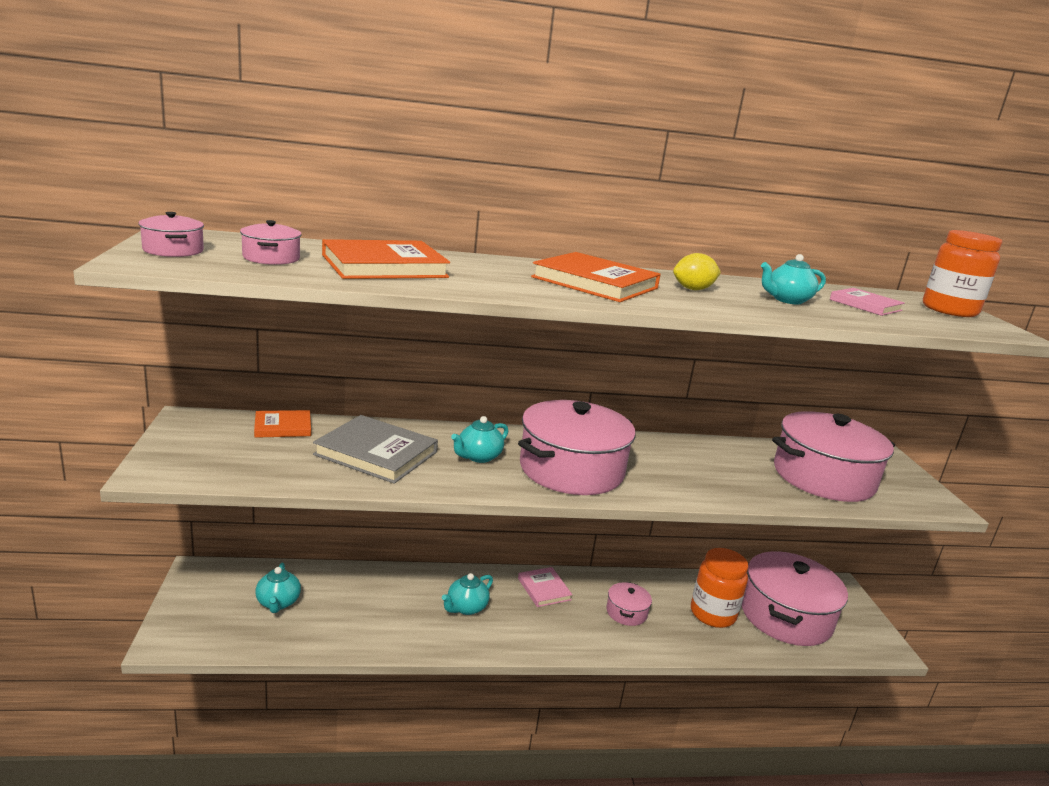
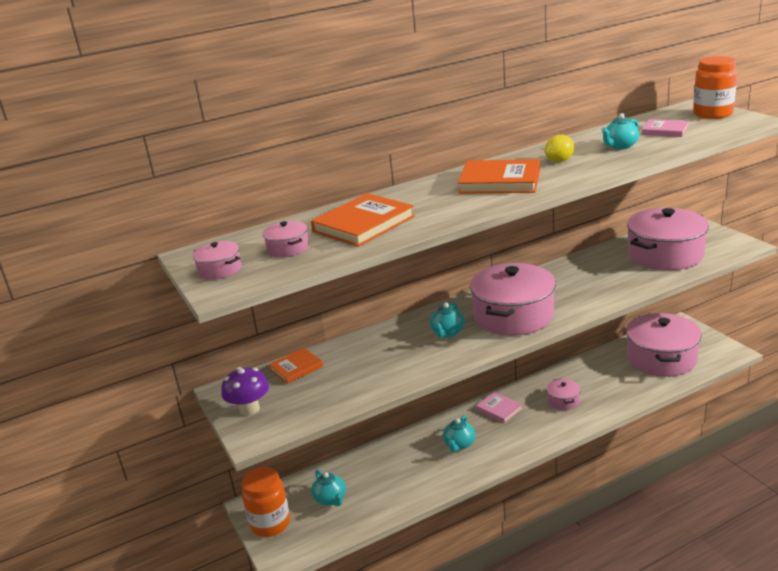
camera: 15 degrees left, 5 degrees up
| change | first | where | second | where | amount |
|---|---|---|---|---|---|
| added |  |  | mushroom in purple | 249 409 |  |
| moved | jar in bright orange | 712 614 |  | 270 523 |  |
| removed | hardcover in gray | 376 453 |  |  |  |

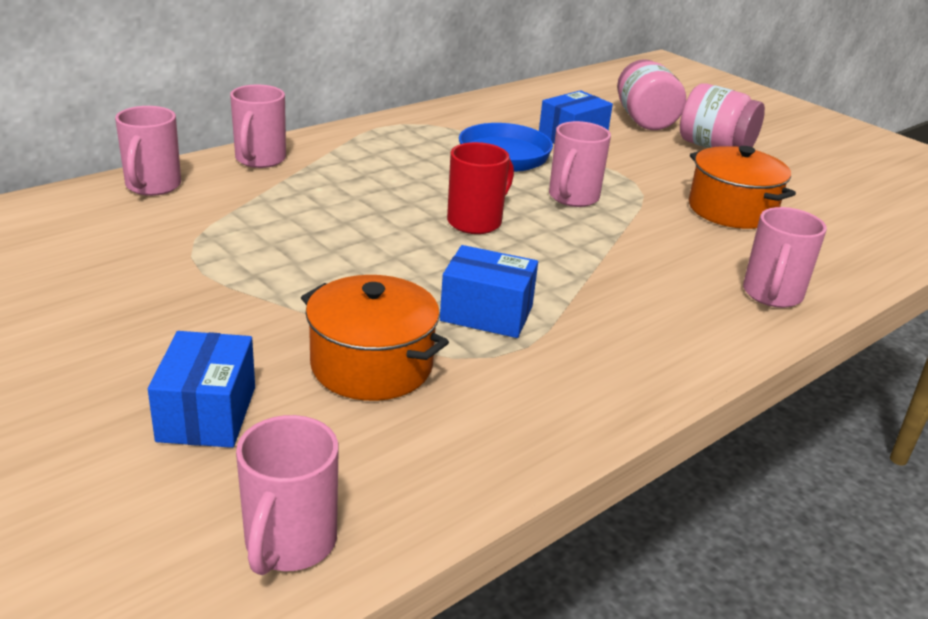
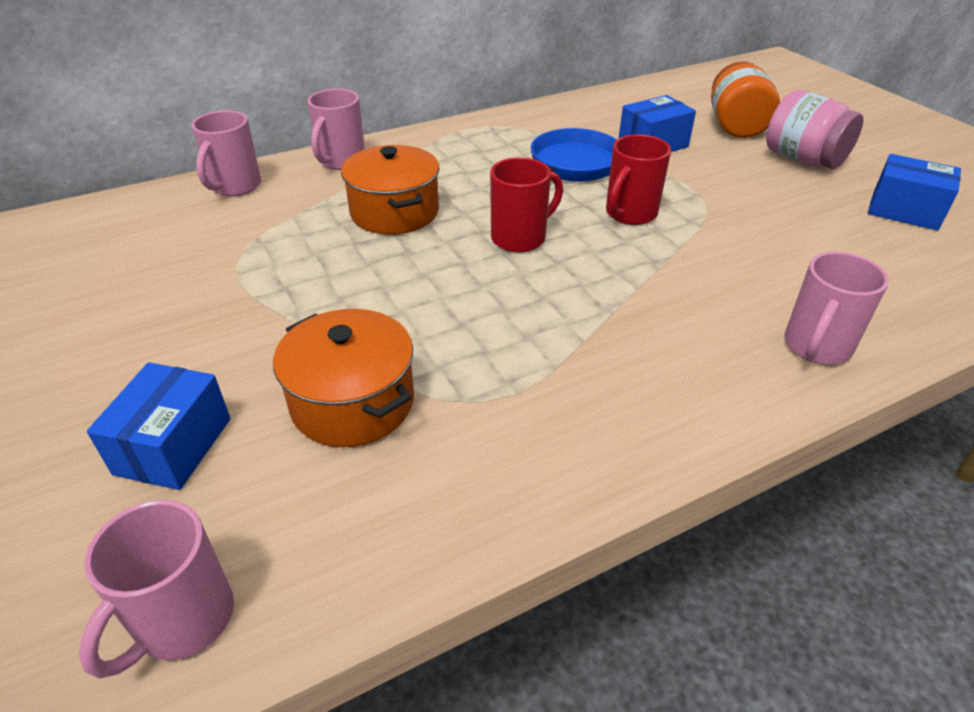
camera: 15 degrees right, 10 degrees up
| change | first | where | second | where | amount |
|---|---|---|---|---|---|
| moved | pot in bright orange | 731 210 |  | 394 212 |  |
| recoloured | tea mug in rose-pink | 572 198 | tea mug in red | 630 214 |  |
| recoloured | jar in rose-pink | 645 120 | jar in bright orange | 736 126 |  |
| moved | parcel in blue | 486 313 |  | 904 211 |  |

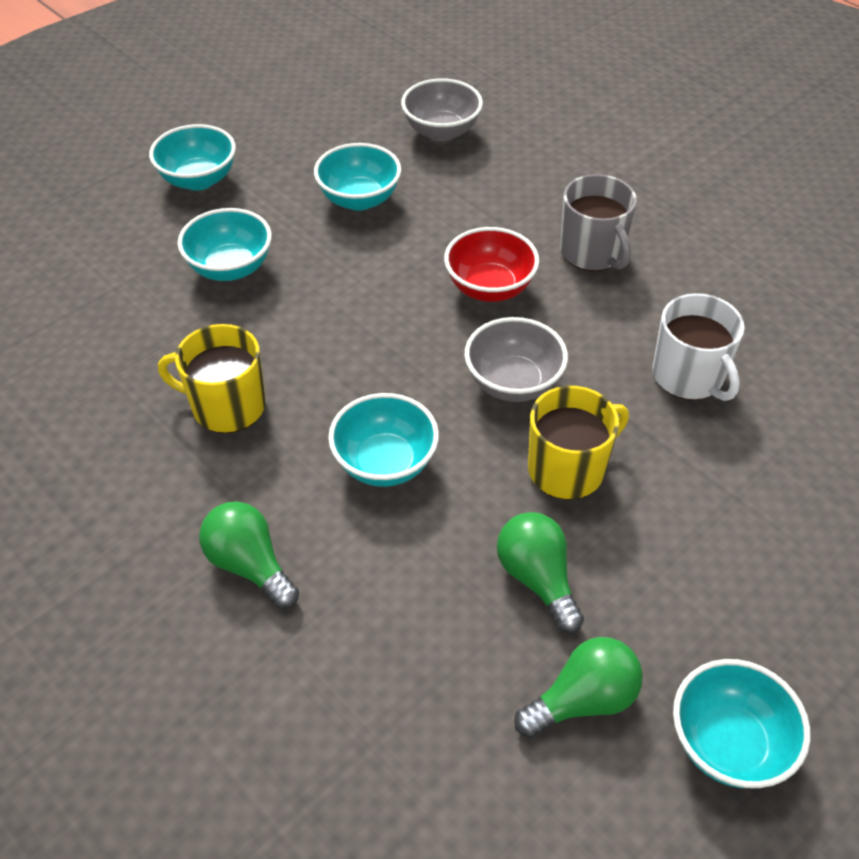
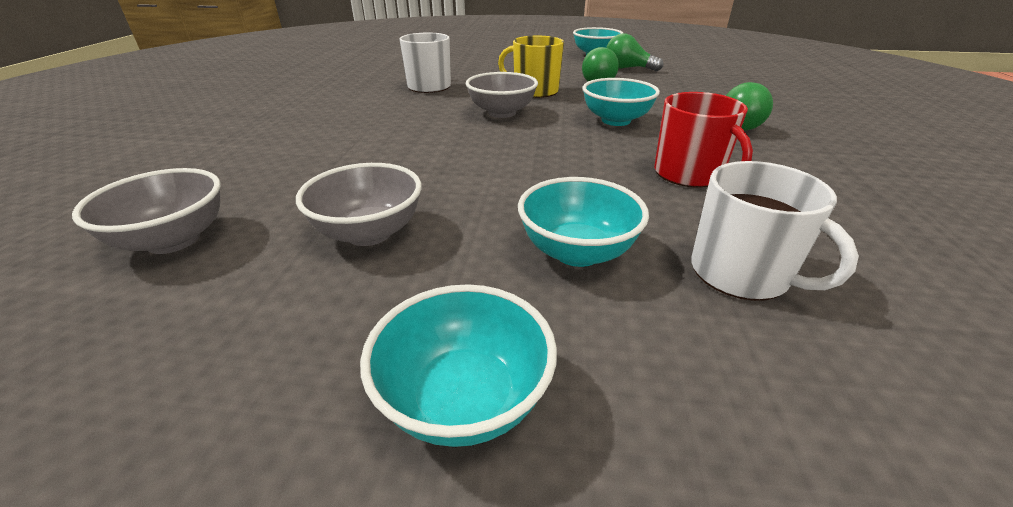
camera: 130 degrees left, 15 degrees down
| change | first | where | second | where | amount |
|---|---|---|---|---|---|
| recoloured | bowl in turquoise | 359 199 | bowl in gray | 369 233 |  |
| recoloured | tea mug in yellow | 226 406 | tea mug in red | 689 174 |  |
| added |  |  | tea mug in pure white | 741 273 |  |
| removed | bowl in red | 489 288 |  |  |  |
| removed | tea mug in gray | 592 252 |  |  |  |

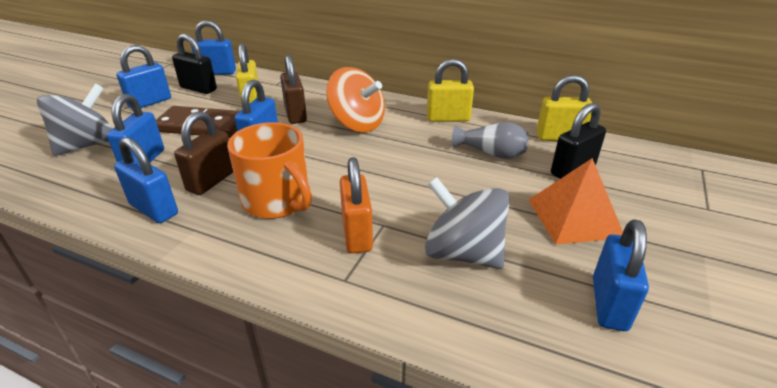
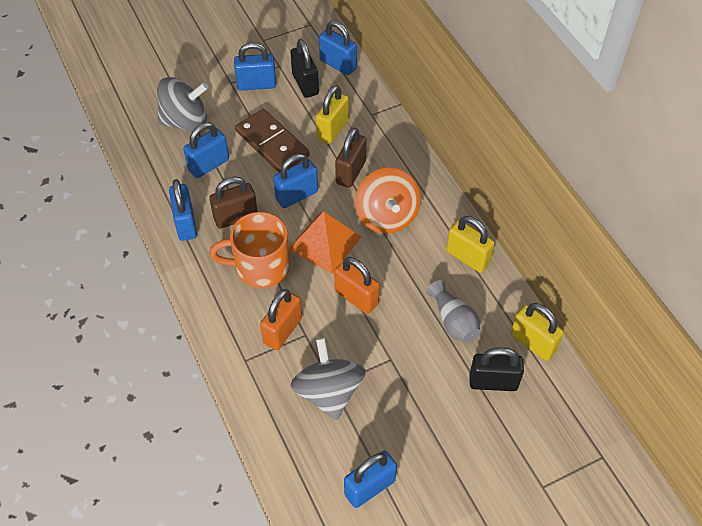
camera: 40 degrees right, 20 degrees up
| change | first | where | second | where | amount |
|---|---|---|---|---|---|
| turned | tea mug in bright orange | 277 201 |  | 260 267 | 90 degrees clockwise |
| moved | pyramid in bright orange | 574 218 |  | 325 243 |  |
| added |  |  | small lock in bright orange | 356 297 |  |

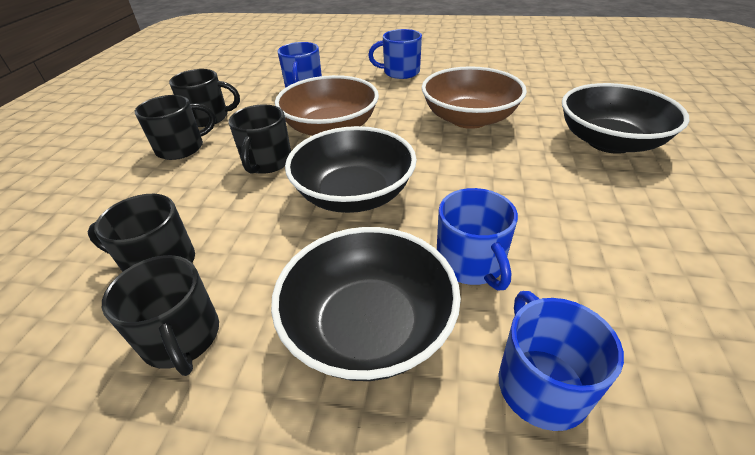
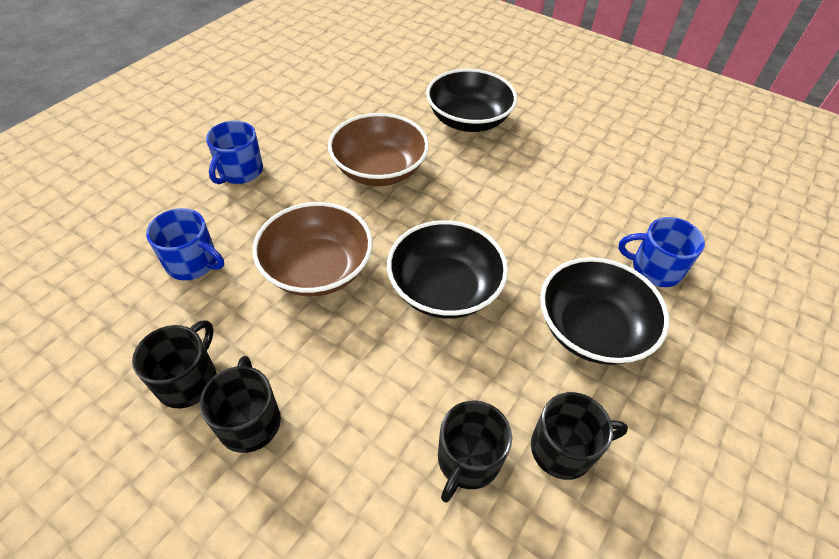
camera: 70 degrees left, 10 degrees up
| change | first | where | second | where | amount |
|---|---|---|---|---|---|
| removed | tea mug in jet-black | 267 162 |  |  |  |
| removed | tea mug in blue | 470 263 |  |  |  |

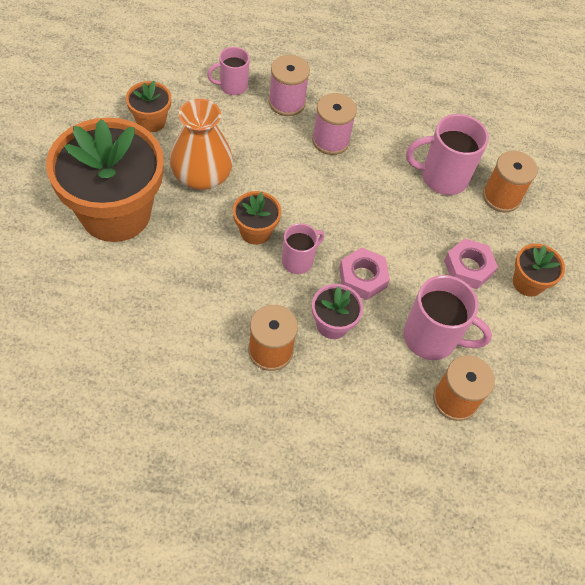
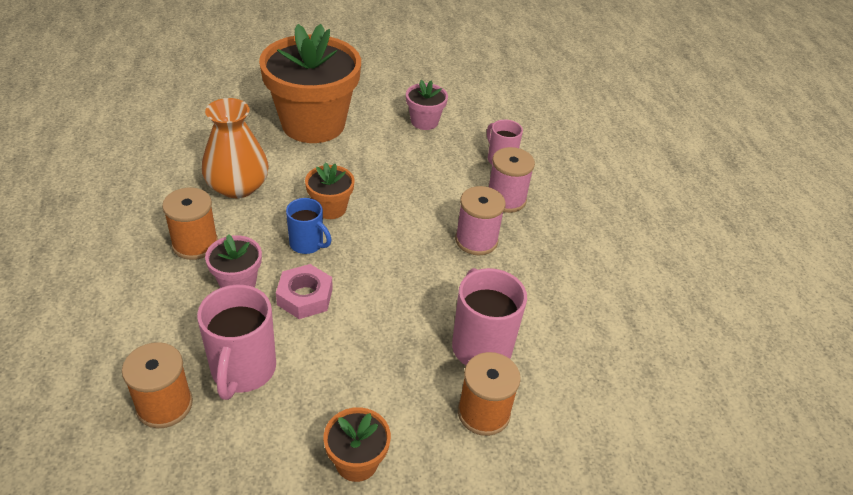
camera: 75 degrees right, 15 degrees down
| change | first | where | second | where | amount |
|---|---|---|---|---|---|
| moved | flower vase in bright orange | 202 175 |  | 238 186 |  |
| recoloured | tea mug in rose-pink | 298 260 | tea mug in blue | 307 244 |  |
| recoloured | potted plant in bright orange | 151 121 | potted plant in rose-pink | 424 121 |  |
| removed | nut in rose-pink | 468 267 |  |  |  |

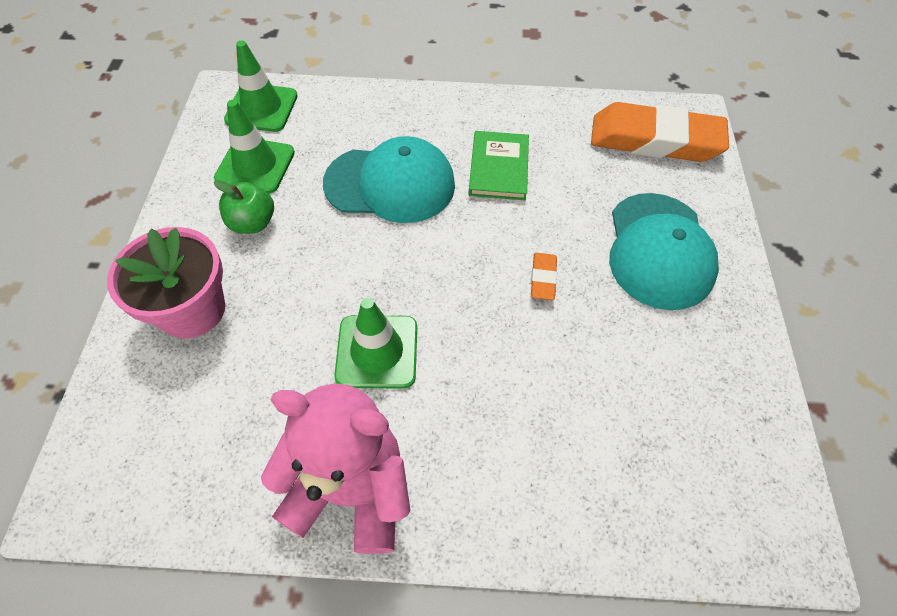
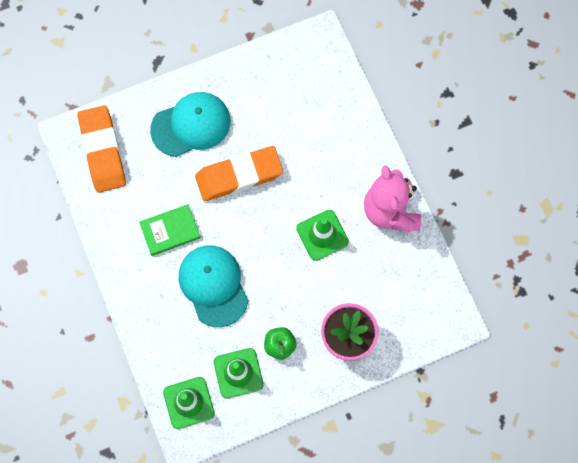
camera: 115 degrees left, 15 degrees up
| change | first | where | second | where | amount |
|---|---|---|---|---|---|
| resized | gum eraser in bright orange | 543 278 |  | 239 176 | x2.44 |

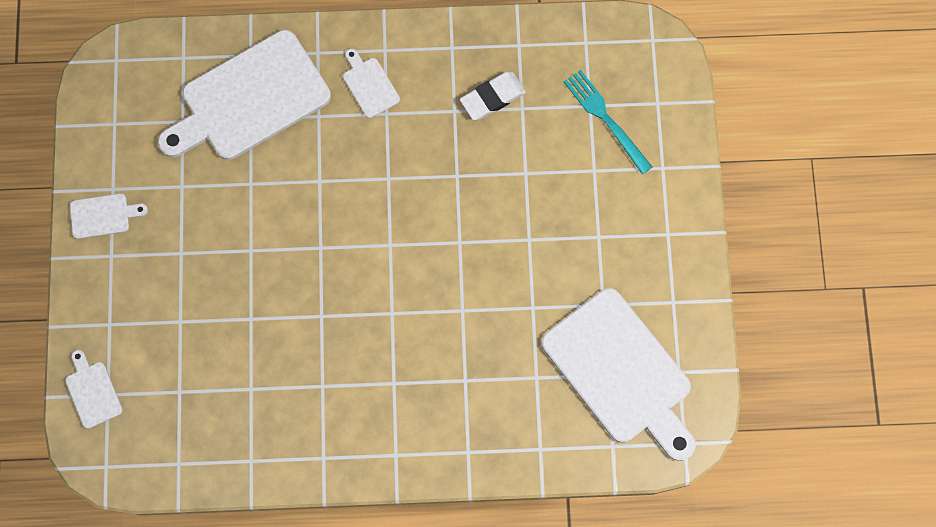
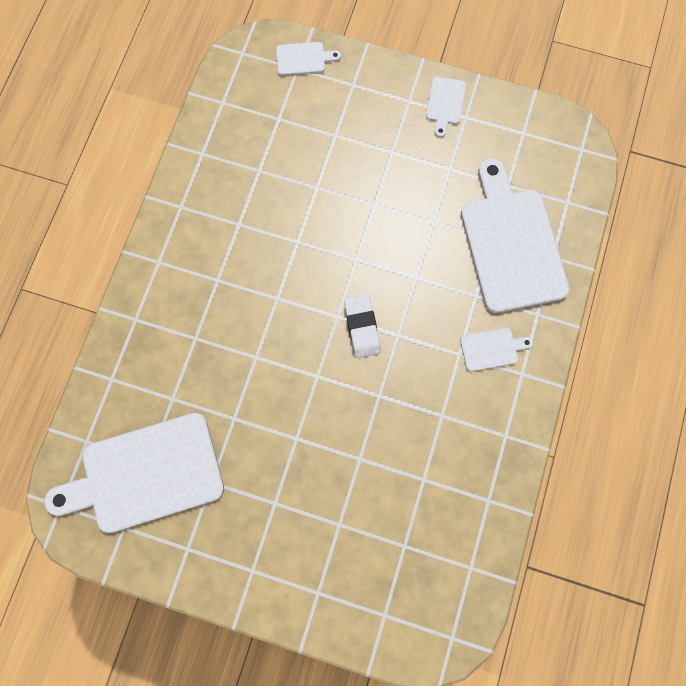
camera: 110 degrees right, 0 degrees up
| change | first | where | second | where | amount |
|---|---|---|---|---|---|
| moved | gum eraser in pure white | 492 98 |  | 362 327 |  |
| removed | dinner fork in turquoise | 605 118 |  |  |  |

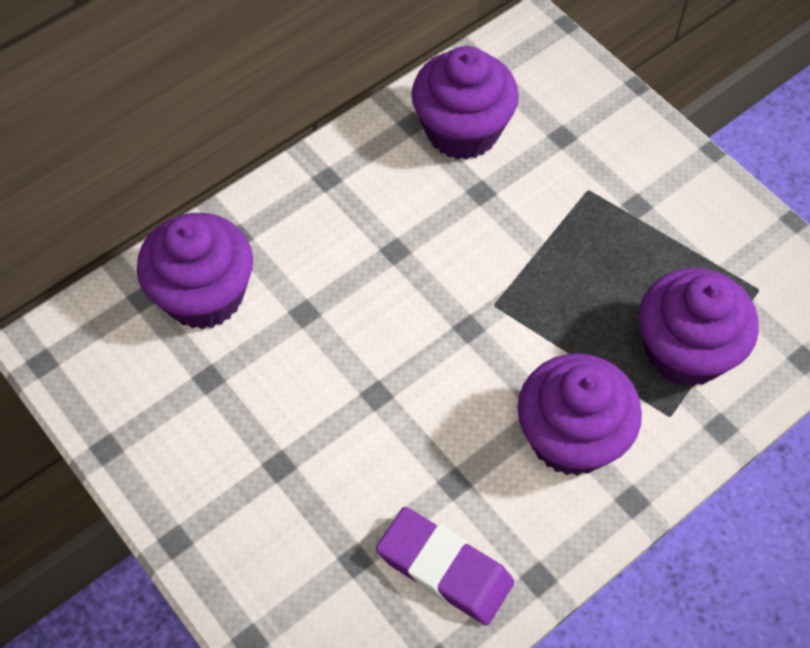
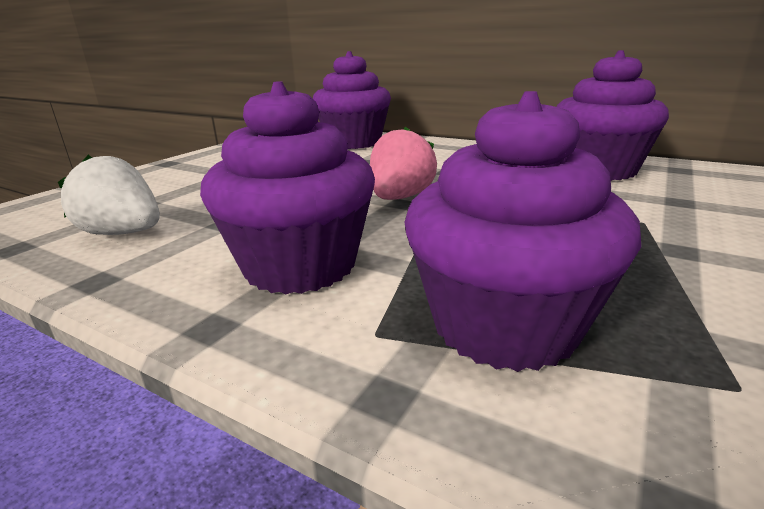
camera: 70 degrees right, 35 degrees down
| change | first | where | second | where | amount |
|---|---|---|---|---|---|
| replaced | gum eraser in purple | 444 569 | berry in pure white | 124 233 |  |
| added |  |  | berry in rose-pink | 400 198 |  |

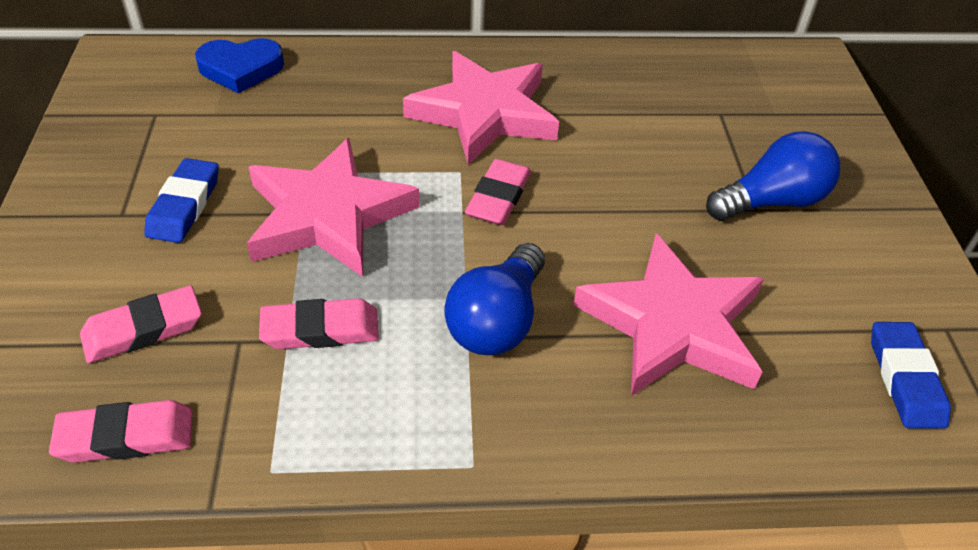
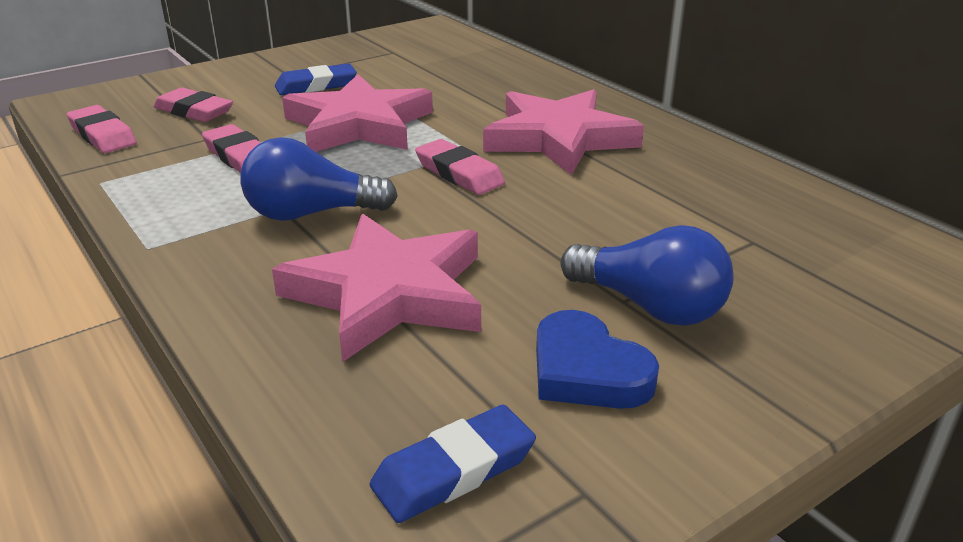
camera: 60 degrees right, 15 degrees down
| change | first | where | second | where | amount |
|---|---|---|---|---|---|
| turned | gum eraser in rose-pink | 498 197 |  | 459 173 | 60 degrees clockwise |
| moved | heart in blue | 241 69 |  | 587 371 |  |

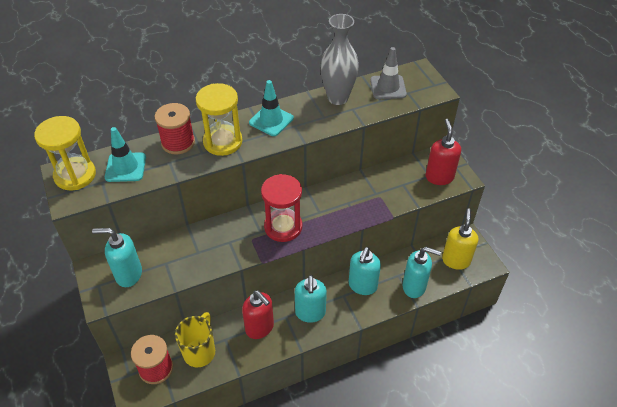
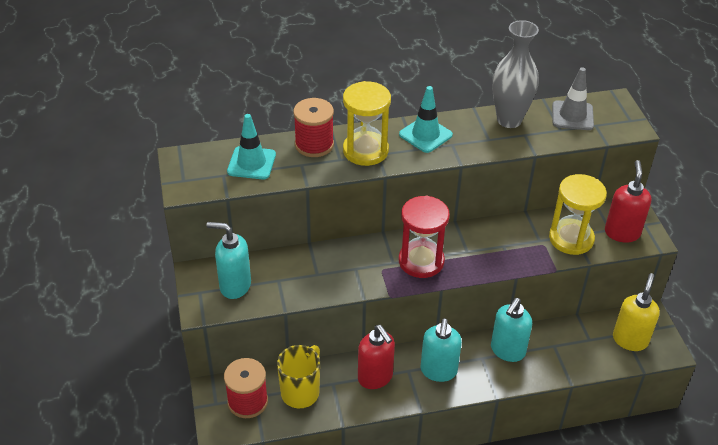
camera: 10 degrees right, 5 degrees down
| change | first | where | second | where | amount |
|---|---|---|---|---|---|
| moved | hourglass in yellow | 75 175 |  | 571 239 |  |
| removed | soap dispenser in turquoise | 414 287 |  |  |  |

